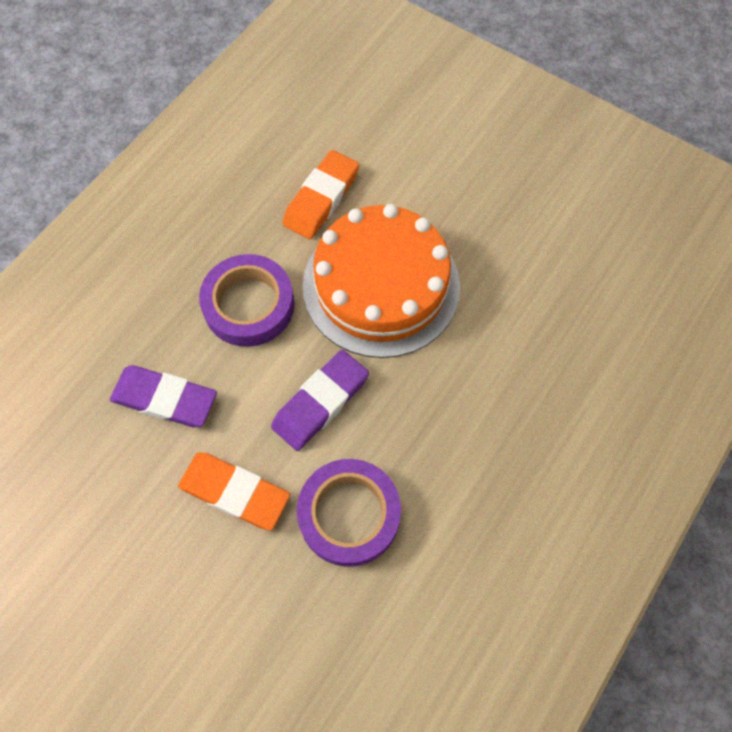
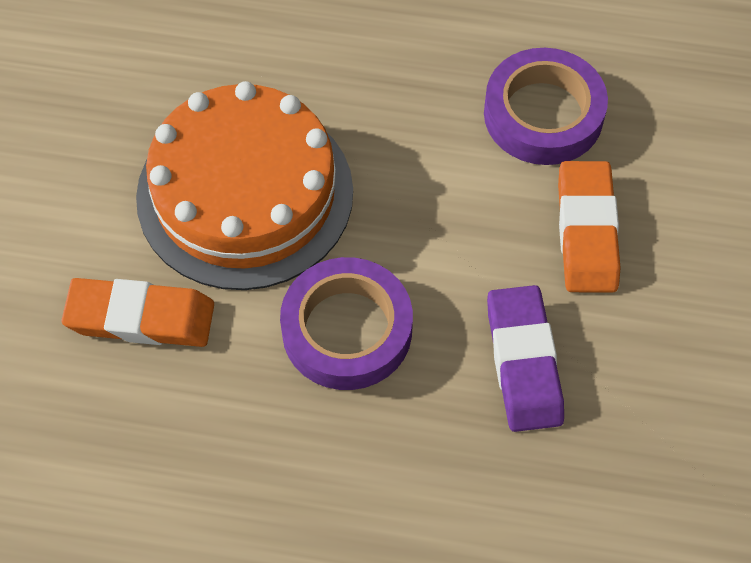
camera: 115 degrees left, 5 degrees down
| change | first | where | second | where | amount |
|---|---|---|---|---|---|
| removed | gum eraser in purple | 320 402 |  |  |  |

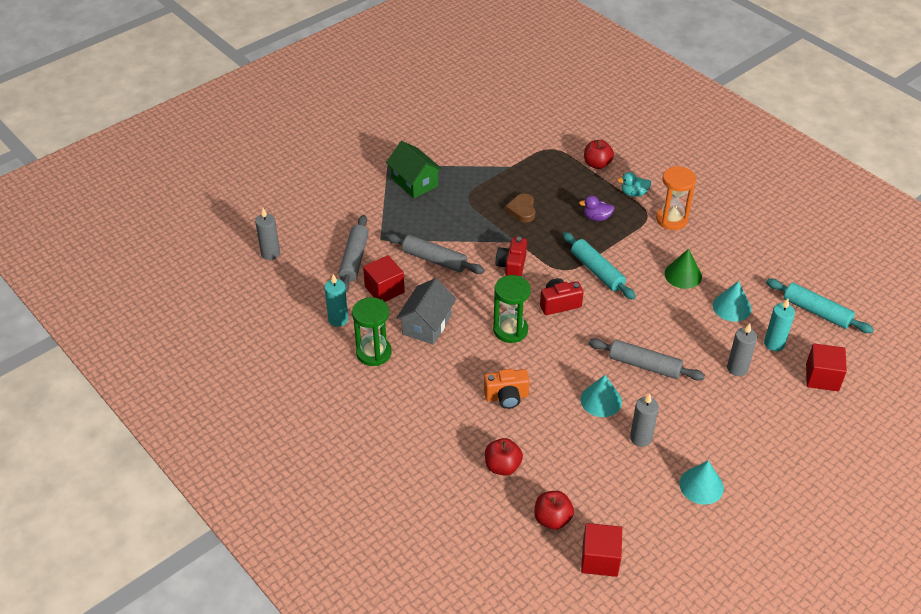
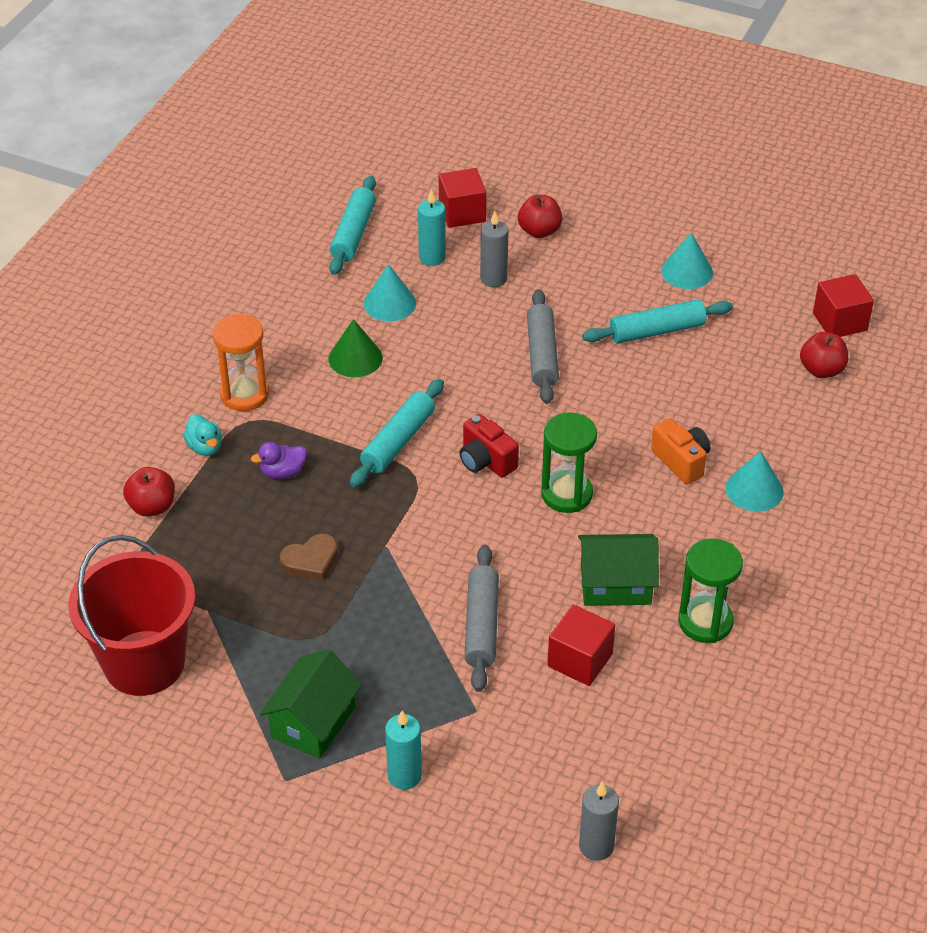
camera: 115 degrees left, 0 degrees up
| change | first | where | second | where | amount |
|---|---|---|---|---|---|
| added |  |  | sand bucket in red | 144 663 |  |
| turned | duck in purple | 596 217 |  | 283 472 | 90 degrees clockwise |
| moved | candle in turquoise | 338 319 |  | 404 776 |  |
| moved | apple fruit in red | 502 466 |  | 539 231 |  |
| recoloured | toy house in gray | 427 325 | toy house in emerald | 615 584 |  |
| replaced | candle in gray | 641 438 | pastry roller in turquoise | 657 331 |  |
| moved | cone shape in turquoise | 601 400 |  | 754 490 |  |
| removed | pastry roller in gray | 354 259 |  |  |  |
| removed | camera in red | 512 266 |  |  |  |

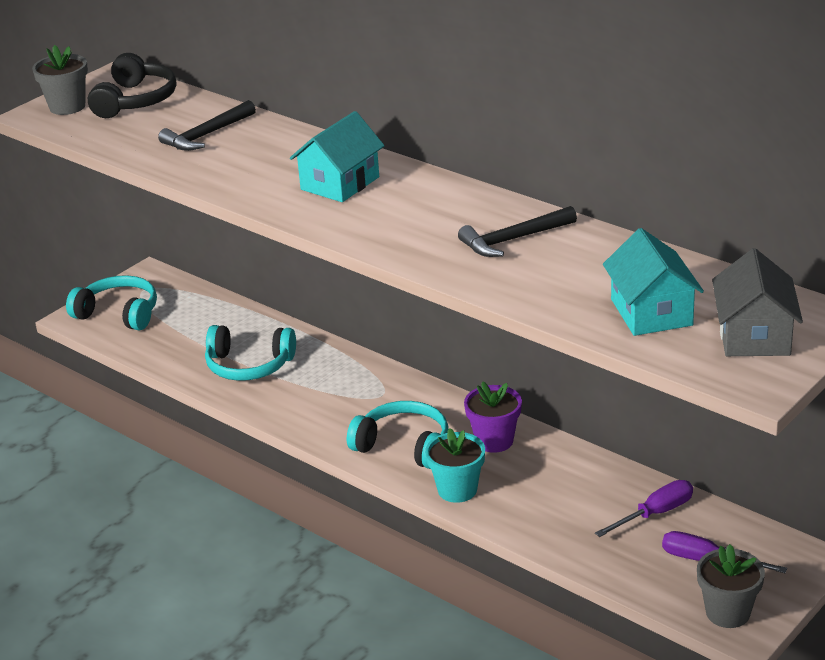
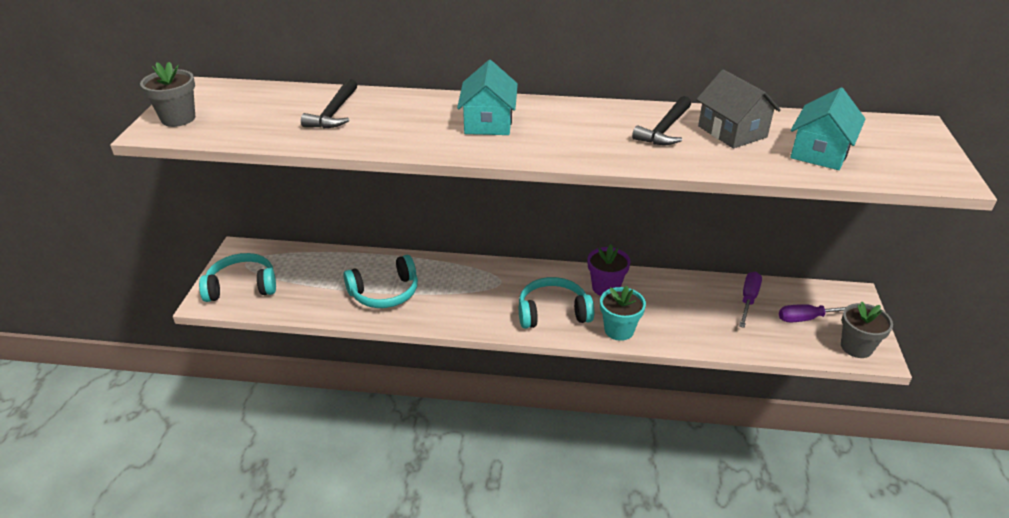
camera: 35 degrees left, 5 degrees up
| change | first | where | second | where | amount |
|---|---|---|---|---|---|
| moved | toy house in gray | 754 335 |  | 732 132 |  |
| turned | toy house in turquoise | 651 312 |  | 820 152 | 75 degrees clockwise |
| removed | headphones in jet-black | 135 100 |  |  |  |

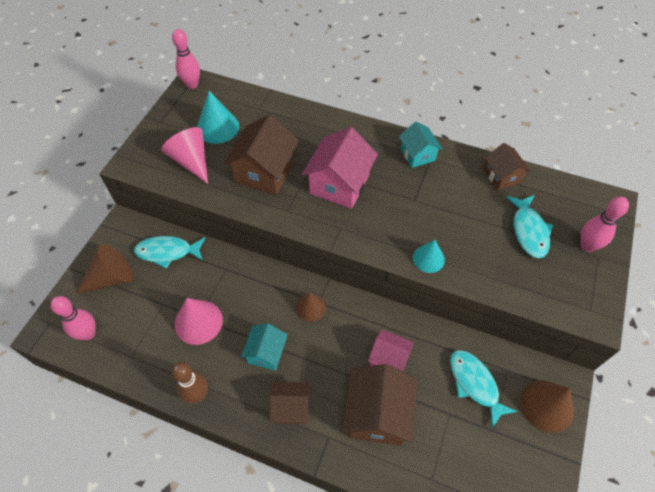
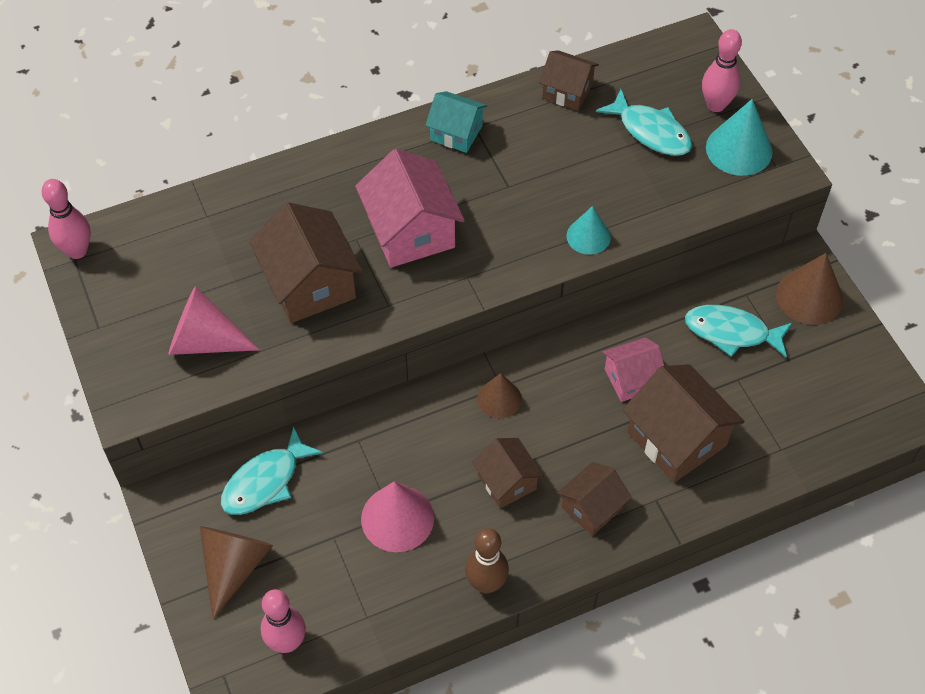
camera: 45 degrees left, 0 degrees up
| change | first | where | second | where | amount |
|---|---|---|---|---|---|
| recoloured | toy house in turquoise | 266 353 | toy house in dark brown | 507 482 |  |
| moved | cone shape in turquoise | 218 127 |  | 739 149 |  |

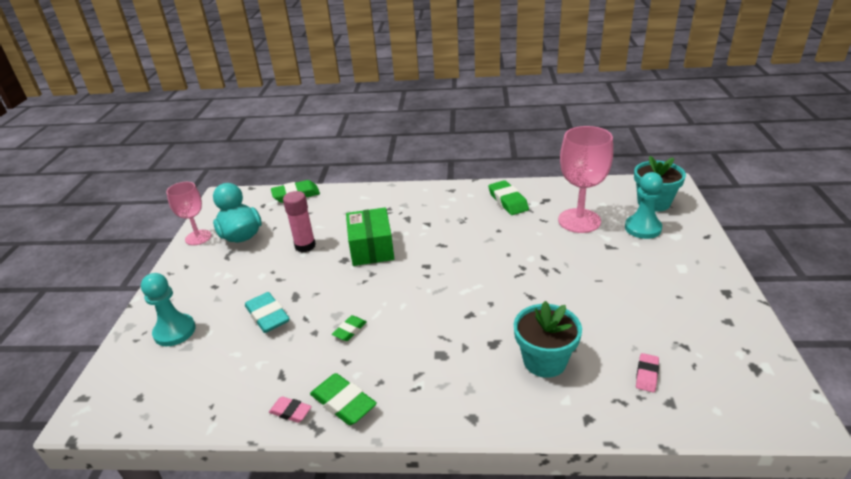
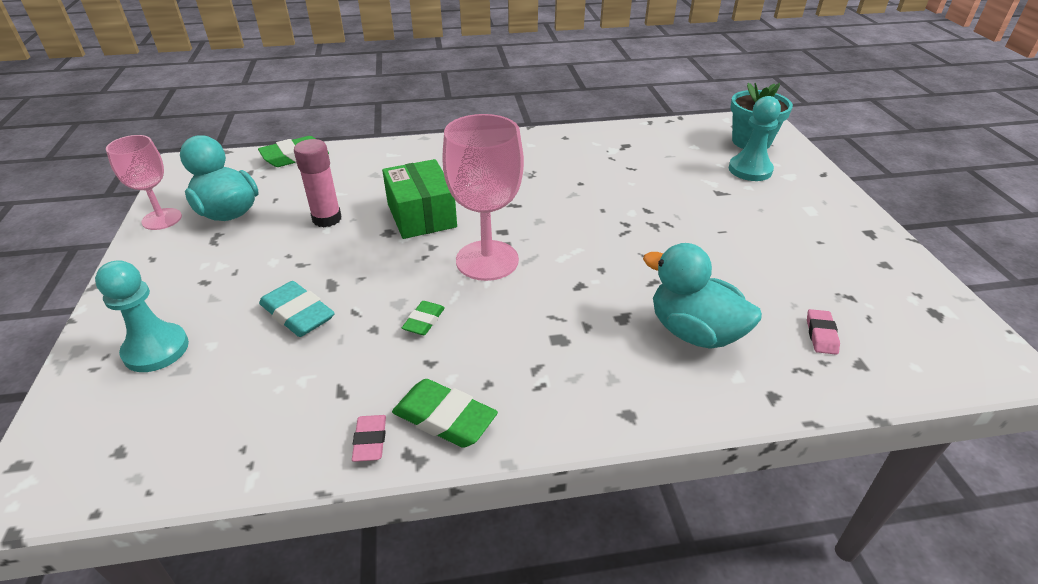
camera: 15 degrees left, 5 degrees up
| change | first | where | second | where | amount |
|---|---|---|---|---|---|
| turned | gum eraser in rose-pink | 290 412 |  | 370 441 | 75 degrees clockwise |
| moved | goblet in rose-pink | 579 221 |  | 487 260 |  |
| replaced | potted plant in turquoise | 544 361 | duck in turquoise | 694 332 |  |
| removed | gum eraser in emerald | 508 201 |  |  |  |

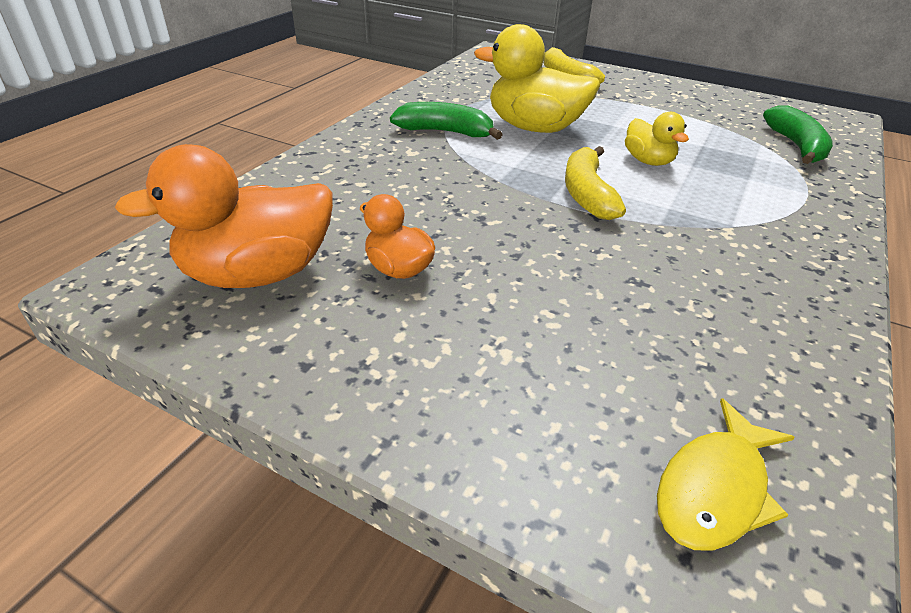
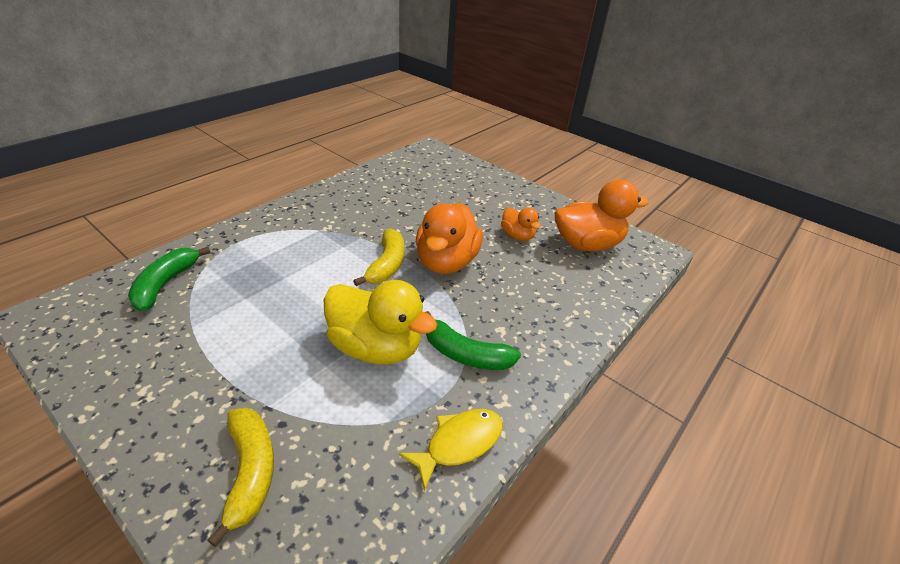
camera: 170 degrees left, 0 degrees up
| change | first | where | second | where | amount |
|---|---|---|---|---|---|
| moved | fish in yellow | 715 489 |  | 459 443 |  |
| added |  |  | duck in bright orange | 446 262 |  |
| removed | duck in yellow | 648 161 |  |  |  |

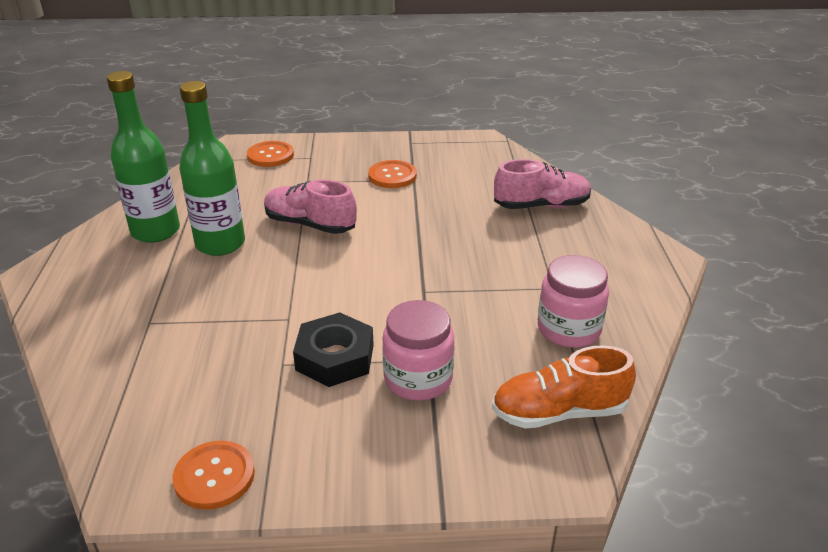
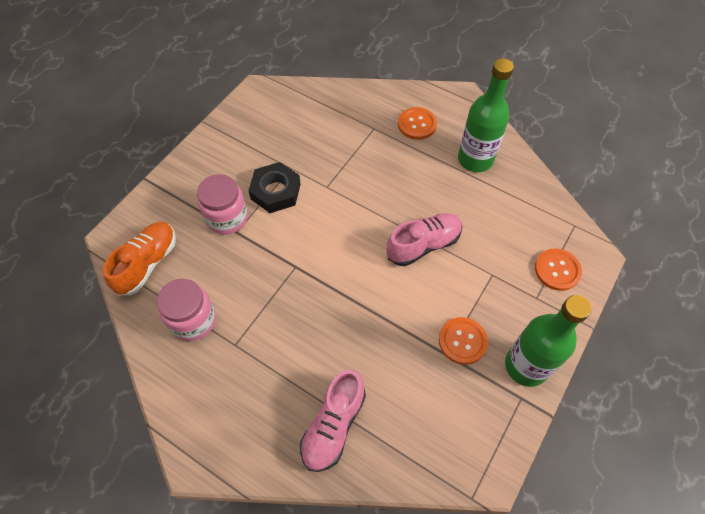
camera: 125 degrees right, 25 degrees up
| change | first | where | second | where | amount |
|---|---|---|---|---|---|
| moved | sewing button in bright orange | 214 476 |  | 417 124 |  |
| moved | drink bottle in emerald | 220 244 |  | 526 366 |  |

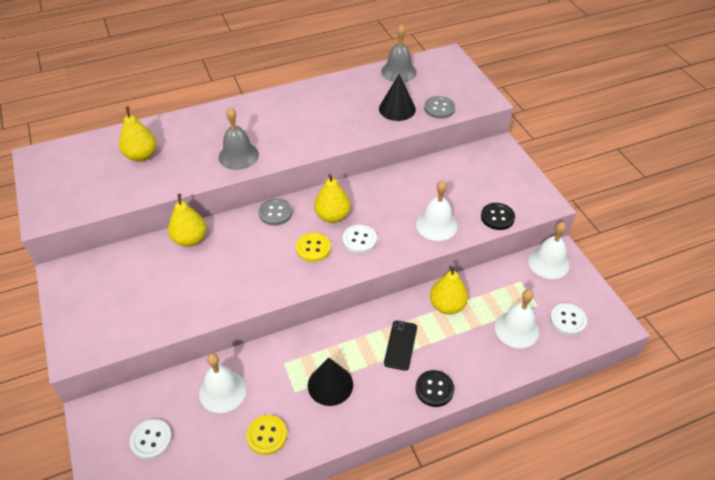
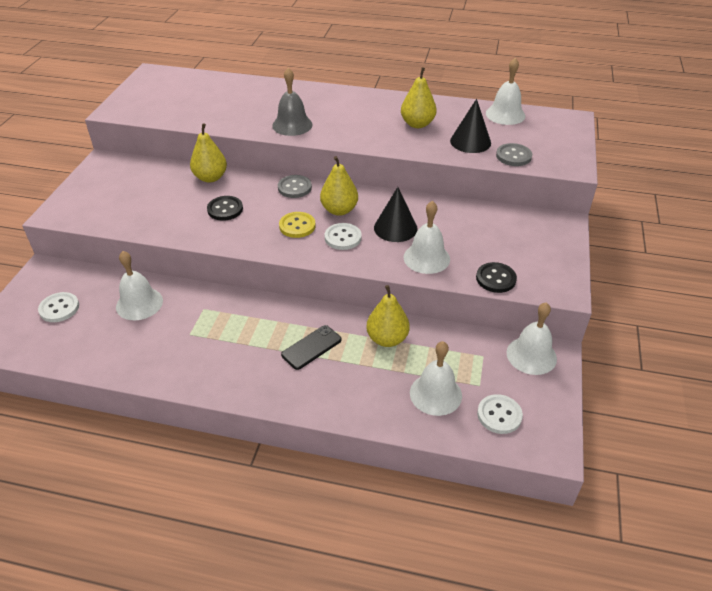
camera: 35 degrees right, 5 degrees down
| change | first | where | second | where | amount |
|---|---|---|---|---|---|
| moved | sewing button in jet-black | 434 389 |  | 225 209 |  |
| moved | cone shape in jet-black | 330 385 |  | 395 228 |  |
| moved | pear fruit in yellow | 141 155 |  | 417 124 |  |
| recoloured | hand bell in gray | 398 72 | hand bell in pure white | 505 114 |  |
| removed | sewing button in yellow | 267 435 |  |  |  |

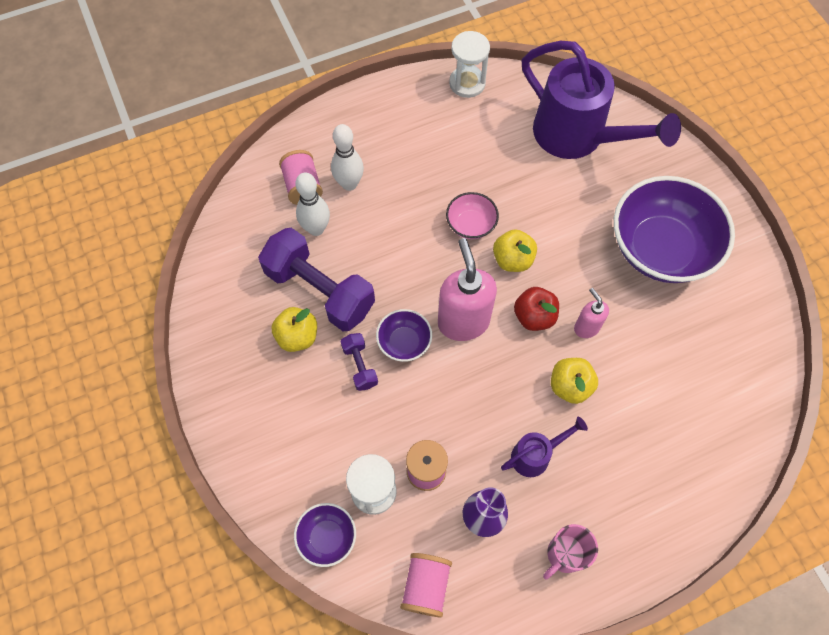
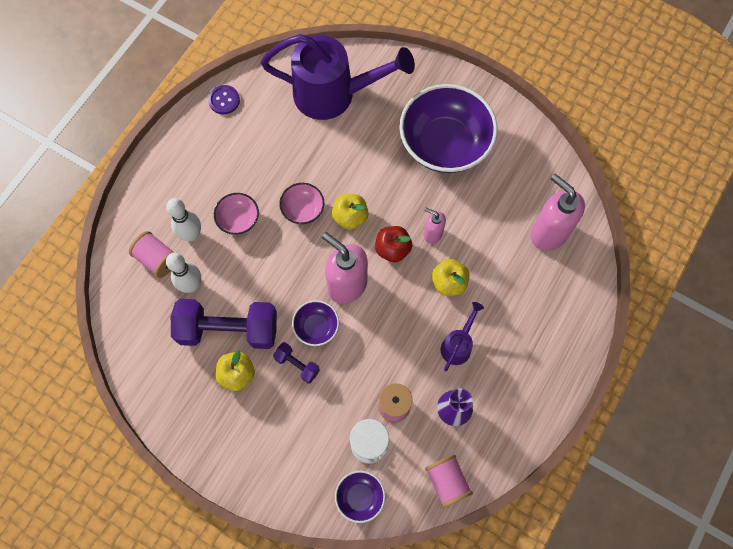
camera: 35 degrees left, 5 degrees up
| change | first | where | second | where | amount |
|---|---|---|---|---|---|
| replaced | hourglass in pure white | 467 83 | sewing button in purple | 224 100 |  |
| added |  |  | bowl in rose-pink | 238 219 |  |
| added |  |  | soap dispenser in rose-pink | 548 233 |  |
| removed | tea mug in rose-pink | 564 555 |  |  |  |

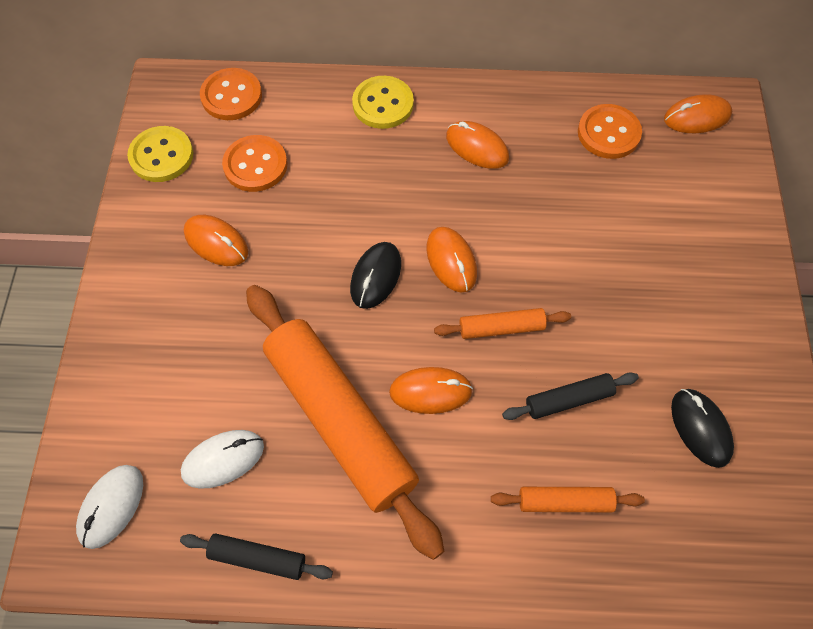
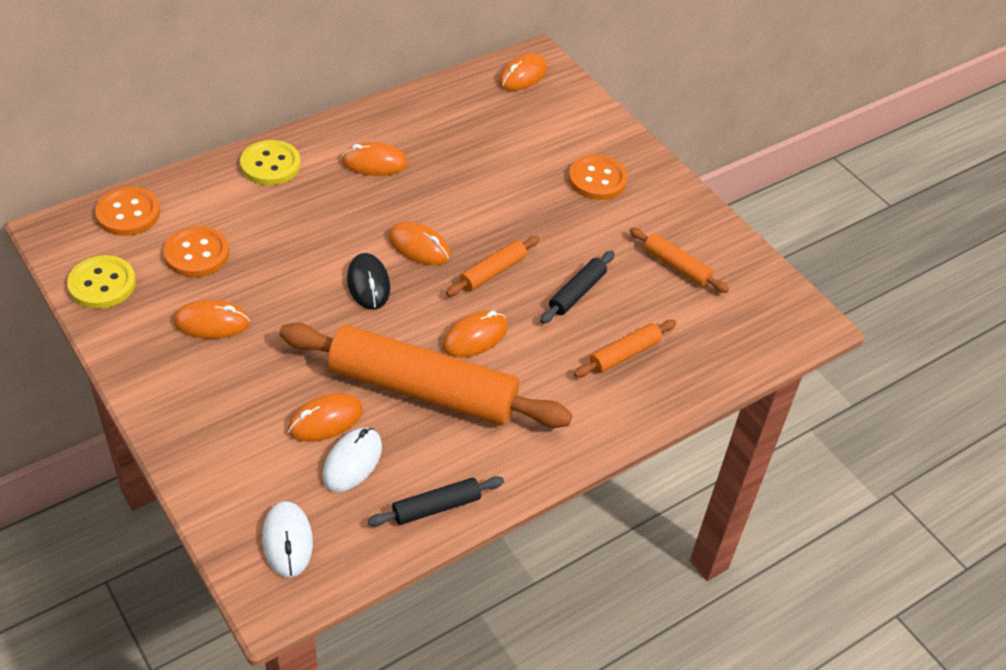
camera: 40 degrees left, 15 degrees down
| change | first | where | second | where | amount |
|---|---|---|---|---|---|
| added |  |  | computer mouse in bright orange | 325 420 |  |
| moved | sewing button in bright orange | 608 133 |  | 597 179 |  |
| replaced | computer mouse in jet-black | 700 428 | pastry roller in bright orange | 676 266 |  |

